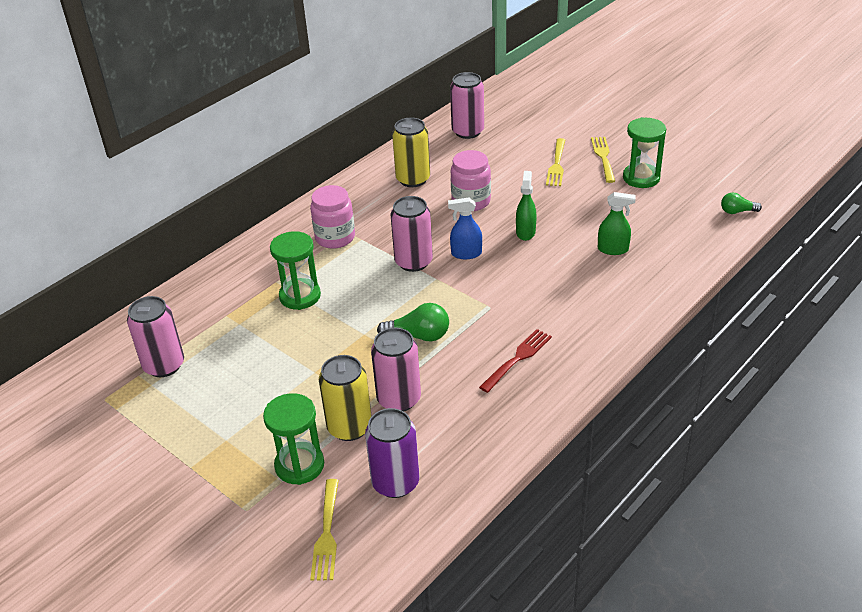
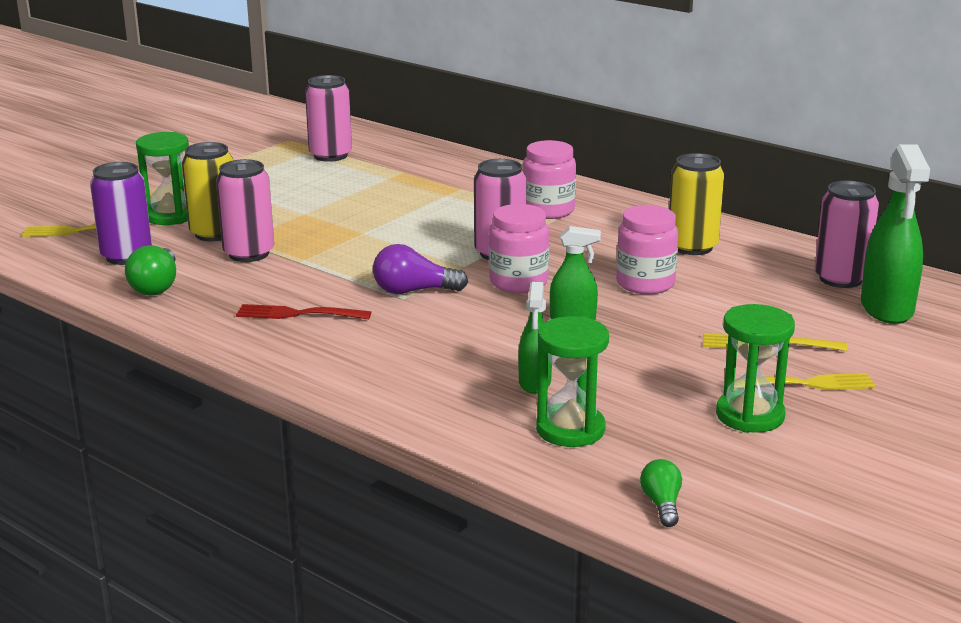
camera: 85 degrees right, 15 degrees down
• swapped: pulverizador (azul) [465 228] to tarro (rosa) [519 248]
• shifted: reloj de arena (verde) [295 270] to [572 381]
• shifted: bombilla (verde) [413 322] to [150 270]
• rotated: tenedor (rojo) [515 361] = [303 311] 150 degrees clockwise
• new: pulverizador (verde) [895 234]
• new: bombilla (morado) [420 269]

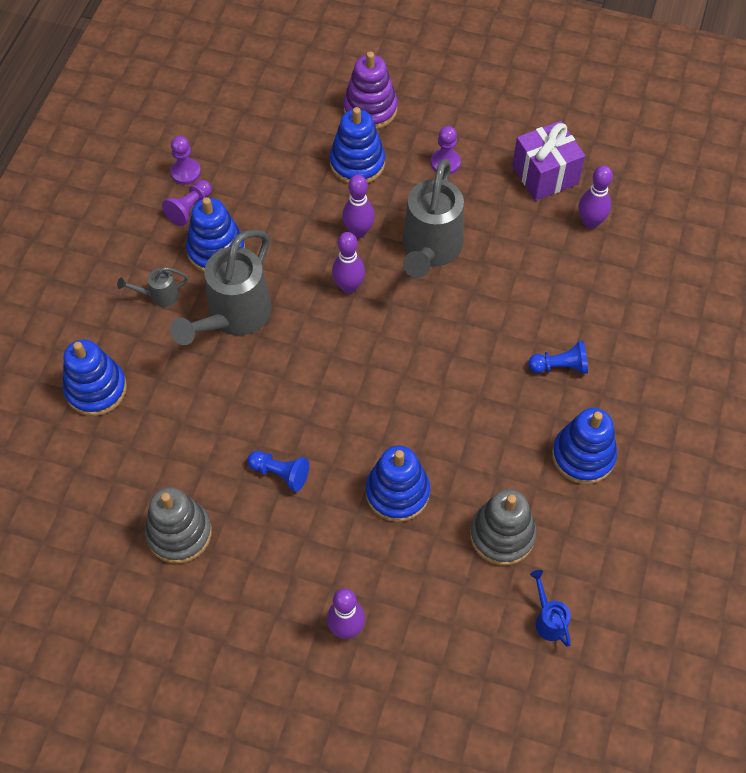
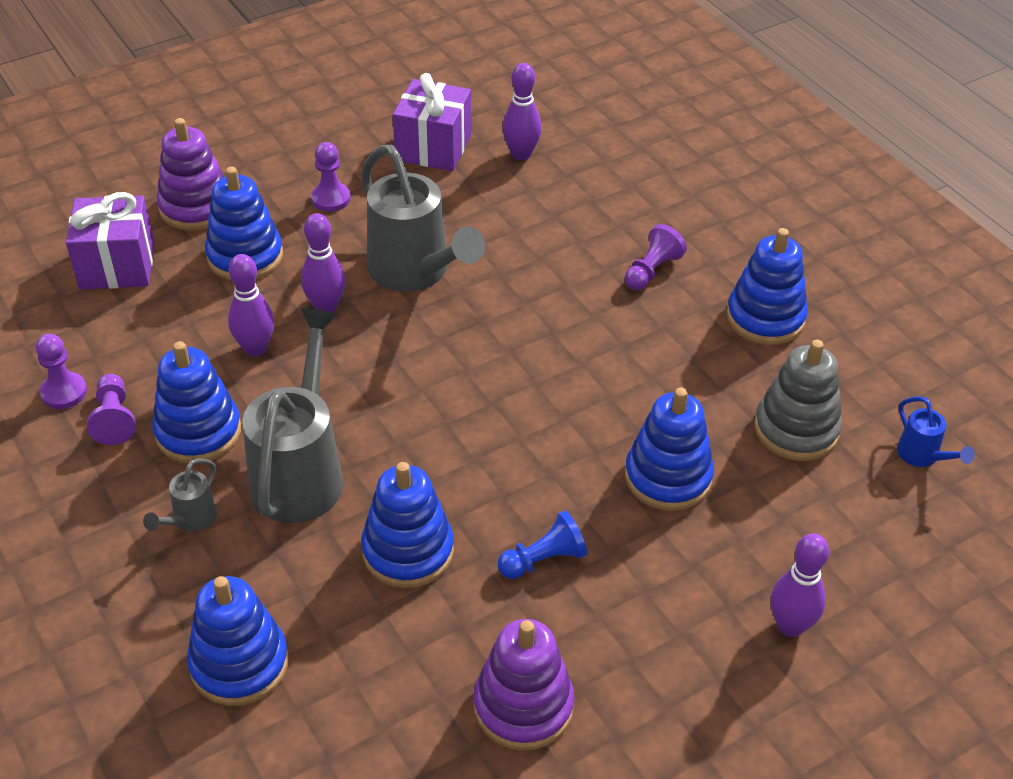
camera: 50 degrees left, 15 degrees down
• rotated: regadera (gris) [221 287] = [292 415] 150 degrees counterclockwise
• shifted: bolo (morado) [348 263] to [251 305]
• repainted: peón (azul) [558 357] to peón (morado) [656 257]
• repainted: juguete apilable (gris) [178 525] to juguete apilable (morado) [524 685]
• rotated: regadera (azul) [550 608] = [936 432] 135 degrees counterclockwise
• new: regalo (morado) [110 241]
• new: juguete apilable (azul) [407 525]

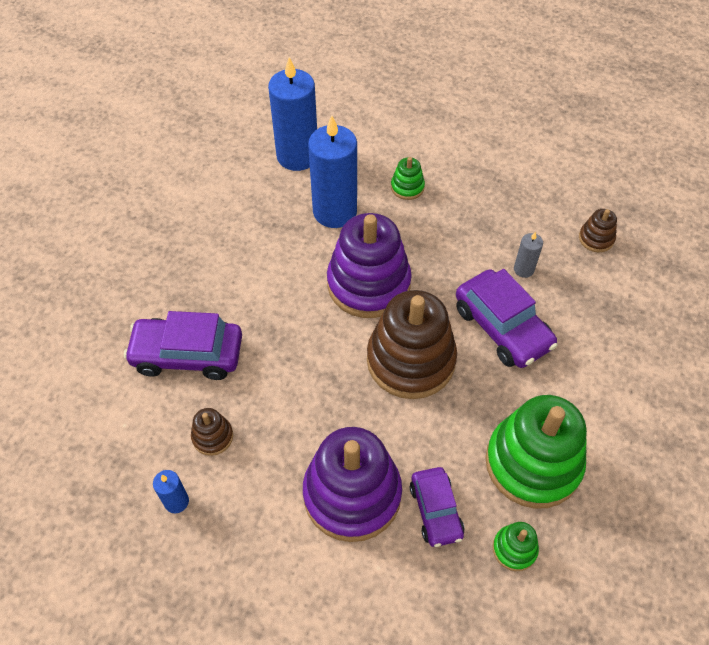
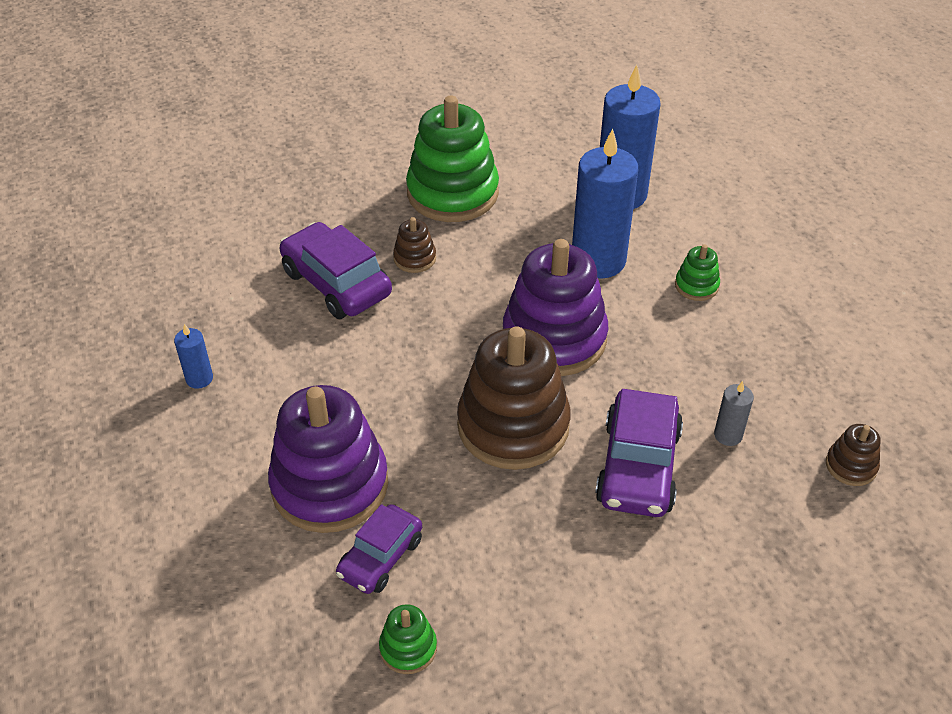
camera: 45 degrees right, 10 degrees down
• shifted: juguete apilable (verde) [536 452] to [452 159]
• shifted: juguete apilable (marrón) [212 432] to [414 245]

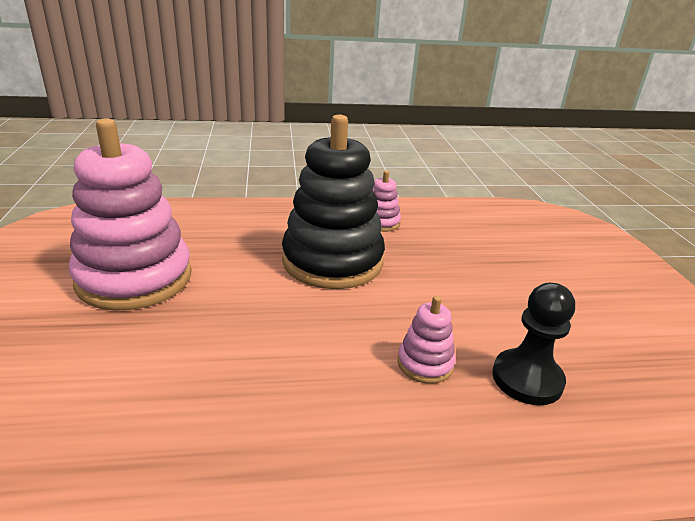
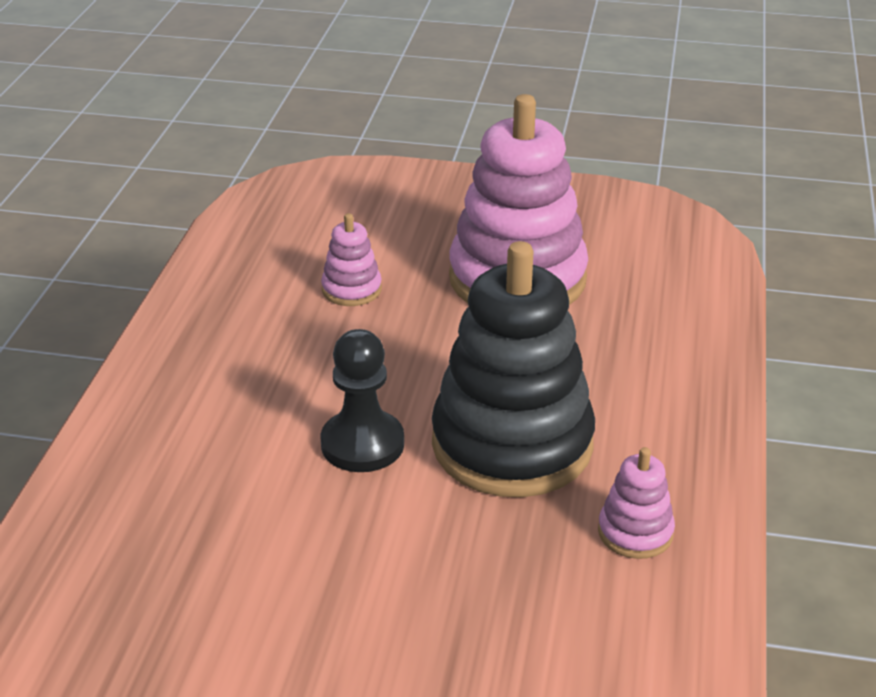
camera: 110 degrees right, 5 degrees up
• shifted: peón (negro) [533 344] to [362 400]
• shifted: juguete apilable (rosa) [426 340] to [351 259]

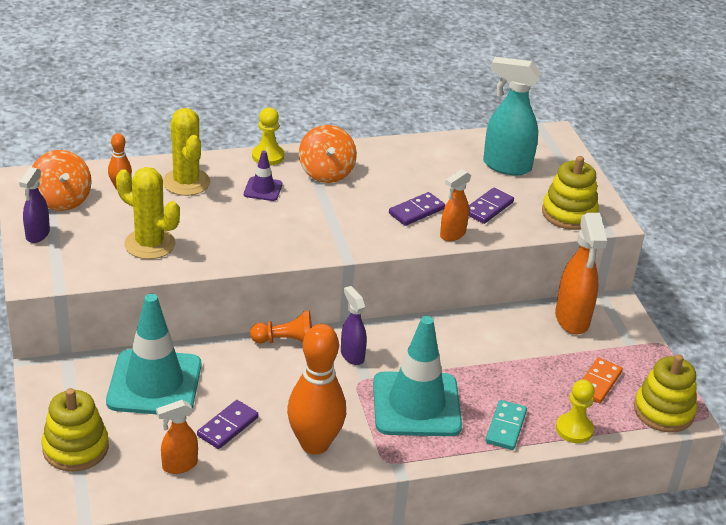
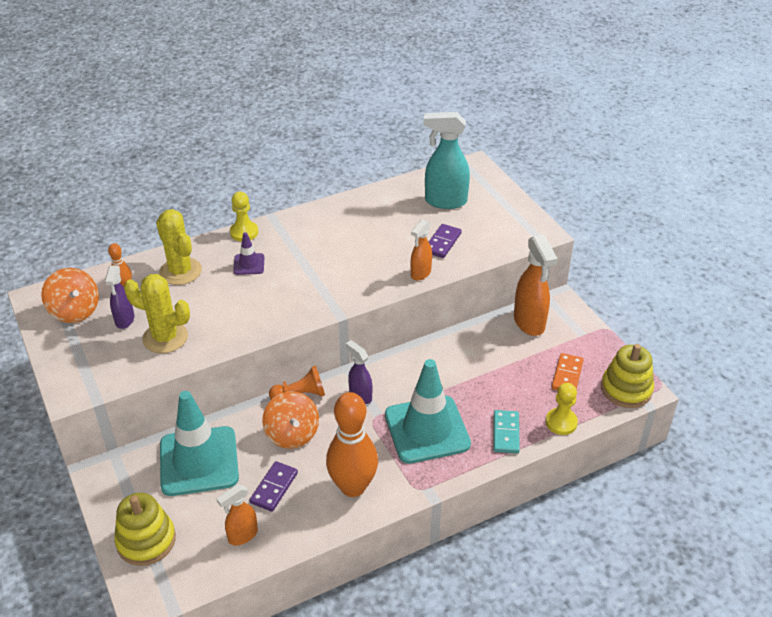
camera: 10 degrees left, 5 degrees up
• shifted: peonza (naranja) [328 154] to [290 420]
• gone: juguete apilable (amarillo) [570 193]
• shifted: pulverizador (morado) [34 205] to [119 297]
• gone: ficha de dominó (morado) [417 209]

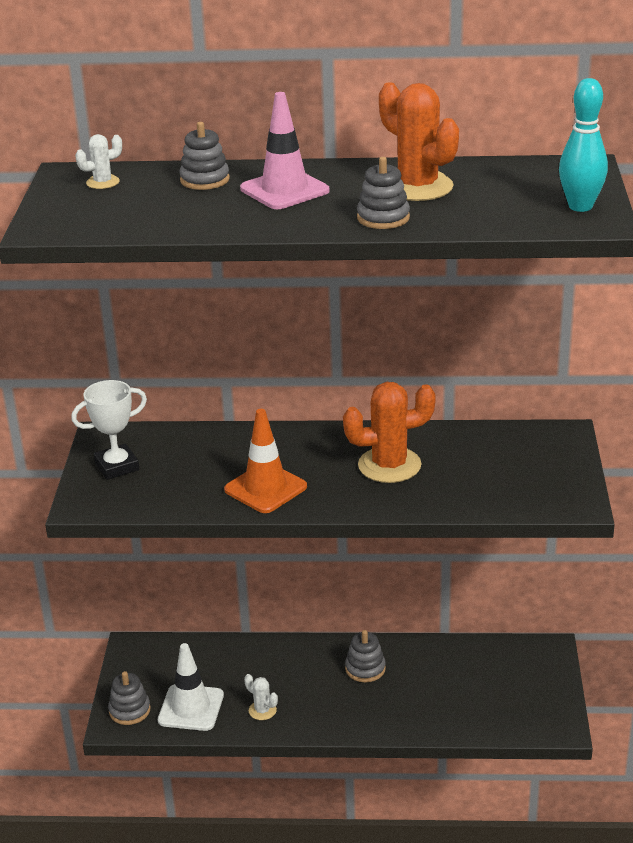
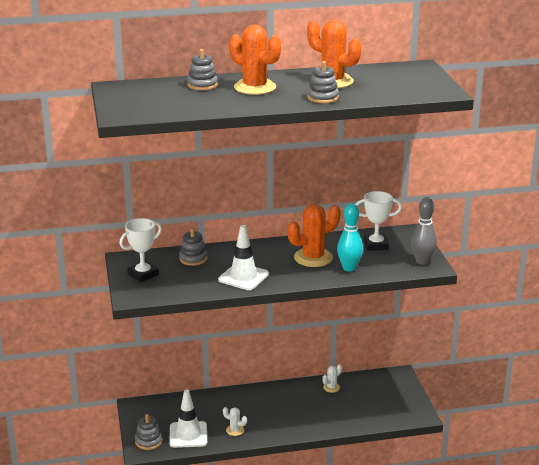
camera: 15 degrees left, 5 degrees down
• shifted: bolo (turquesa) [583 145] to [350 237]
• swapped: cono de tráfico (rosa) [285 150] to cactus (naranja) [255 60]
• shifted: cactus (blanco) [98 161] to [332 378]
• repainted: cono de tráfico (naranja) [265 461] to cono de tráfico (blanco) [243 257]
• shifted: juguete apilable (gris) [365 656] to [193 247]
• new: trofeo (blanco) [379 221]
• new: bolo (gris) [424 231]

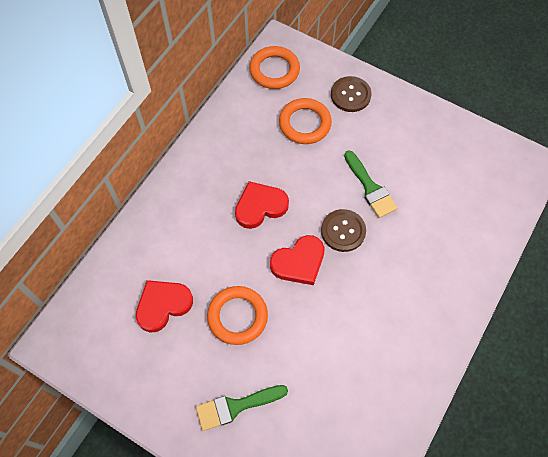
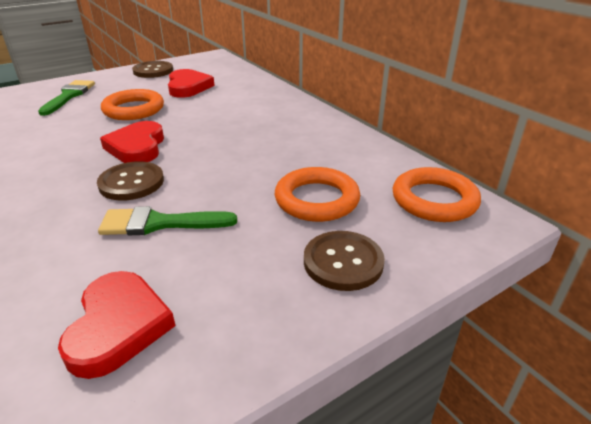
camera: 115 degrees right, 30 degrees down
• shifted: corazón (rojo) [262 205] to [116 325]
• new: botón (marrón) [152 69]

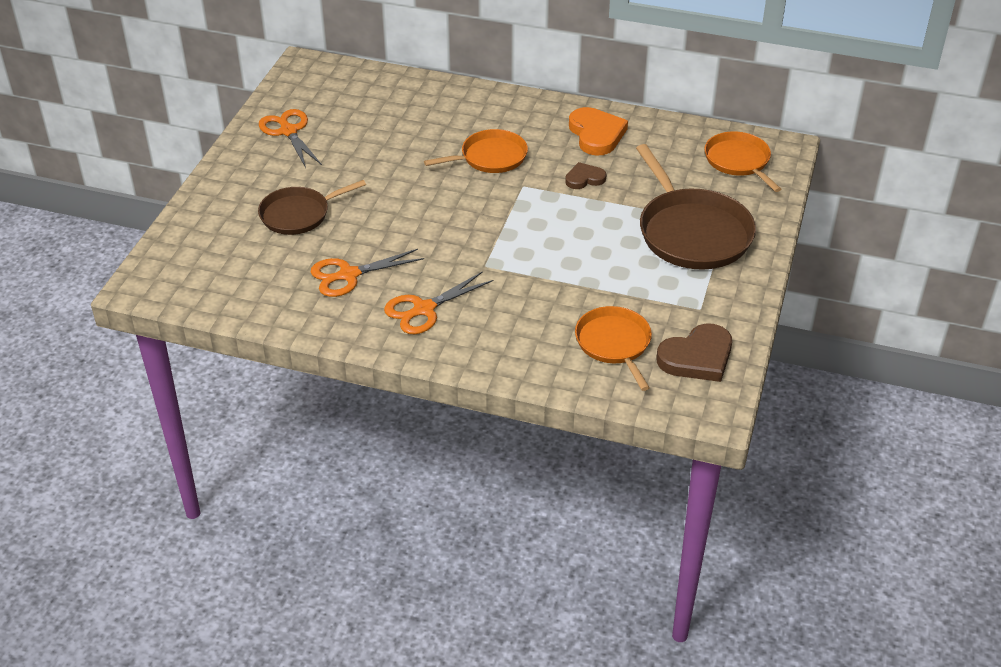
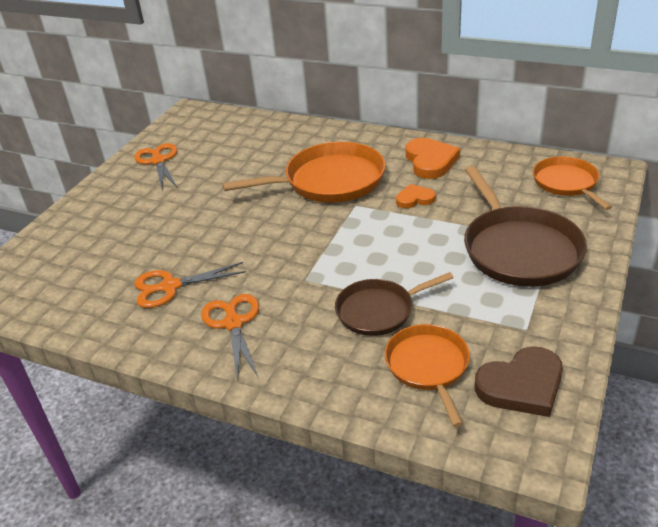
camera: 10 degrees right, 5 degrees down
• scaled: sartén (naranja) [476 151] = [304 172] x1.63
• repainted: corazón (marrón) [585 175] to corazón (naranja) [416 196]
• shifted: sartén (marrón) [312 207] to [394 304]
• rotated: tijeras (naranja) [438 303] = [230 338] 105 degrees clockwise

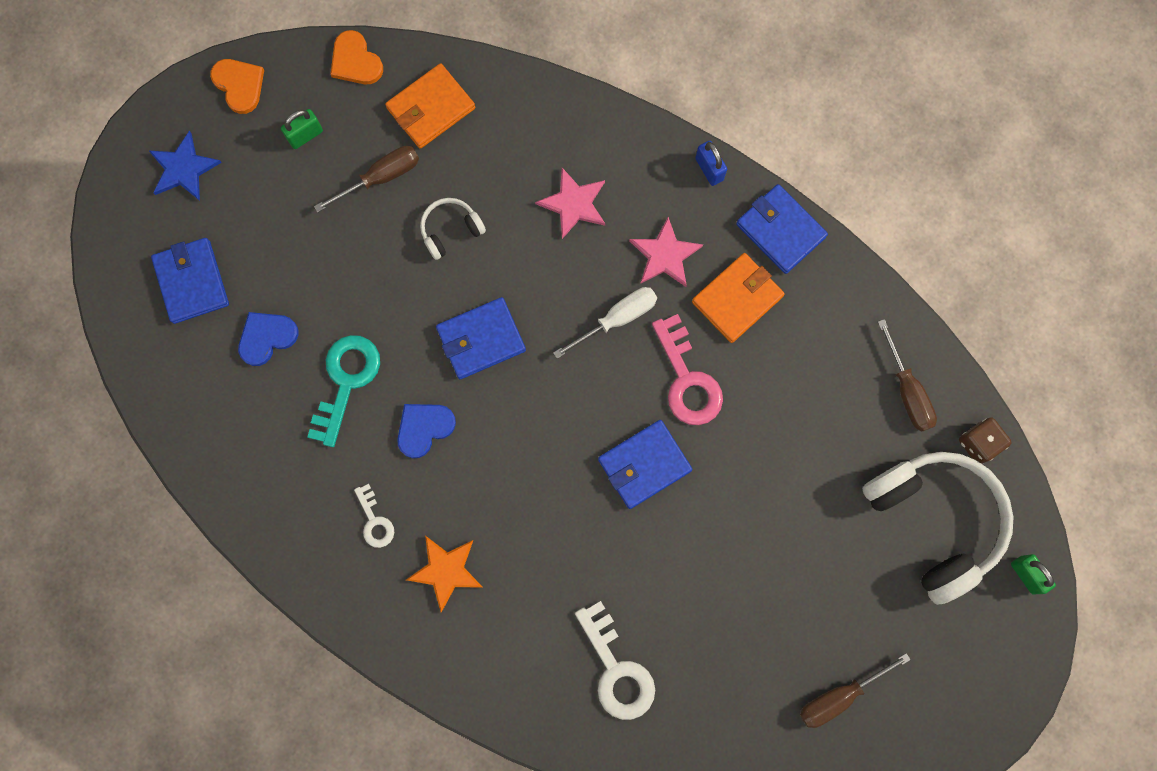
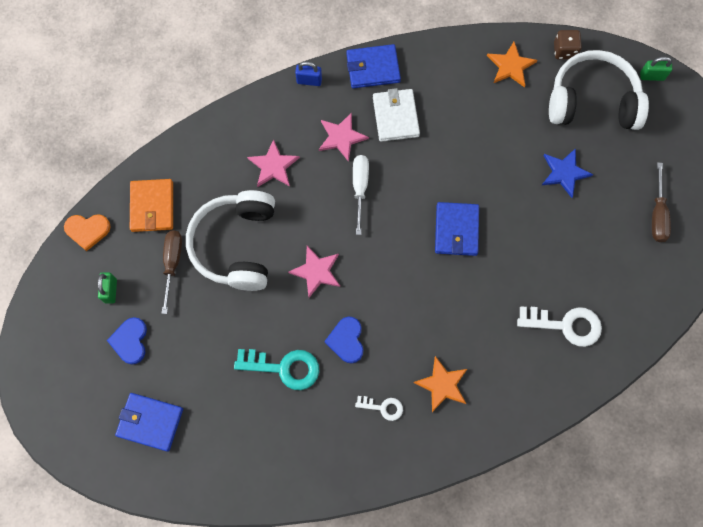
camera: 55 degrees left, 5 degrees down
• gone: corazón (naranja) [237 86]
• shifted: estrella (azul) [185 166] to [567 173]
• scaled: auriculares (blanco) [453 229] = [230 240] x2.19
• repainted: cartera (naranja) [738 298] to cartera (blanco) [396 115]
• swapped: cartera (azul) [481 338] to estrella (rosa) [314 272]
• shifted: corazón (azul) [268 339] to [127 340]
• gone: llave (rosa) [687 369]
• swapped: destornillador (marrón) [907 375] to estrella (naranja) [512 64]
• rotated: llave (turquesa) [343 391] = [276 369] 135 degrees clockwise

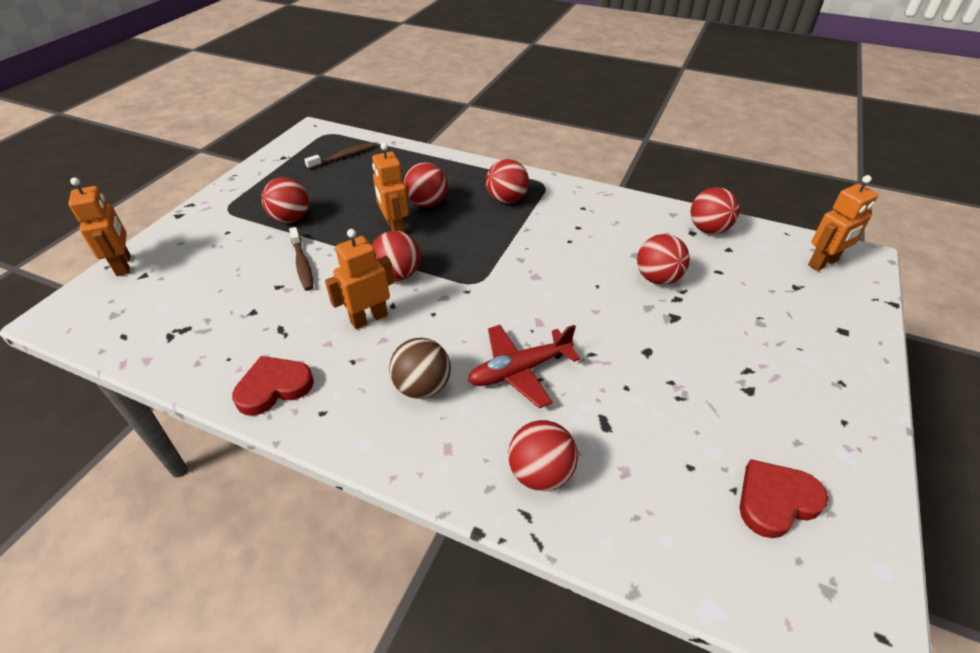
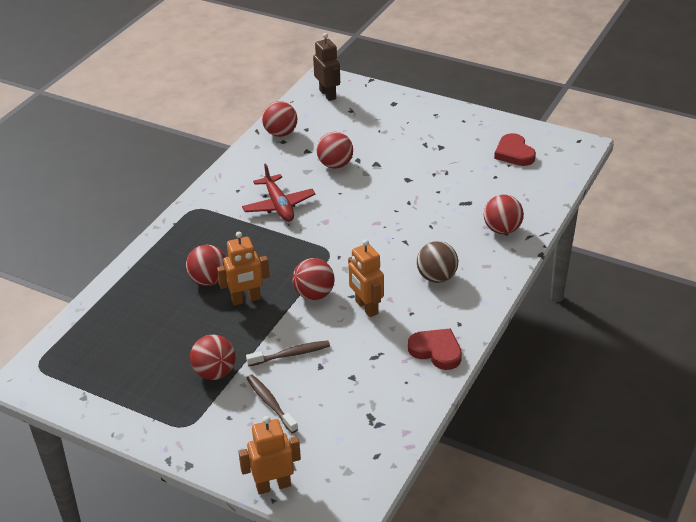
camera: 85 degrees left, 5 degrees down
• shifted: cepillo de dientes (marrón) [339 156] to [272 403]
• gone: pelota (rojo) [507 181]
• repainted: robot (naranja) [843 223] to robot (marrón) [326 67]
• shifted: avión (rojo) [524 366] to [279 192]
• rotated: corazón (rojo) [273 386] = [435 349] 150 degrees clockwise

